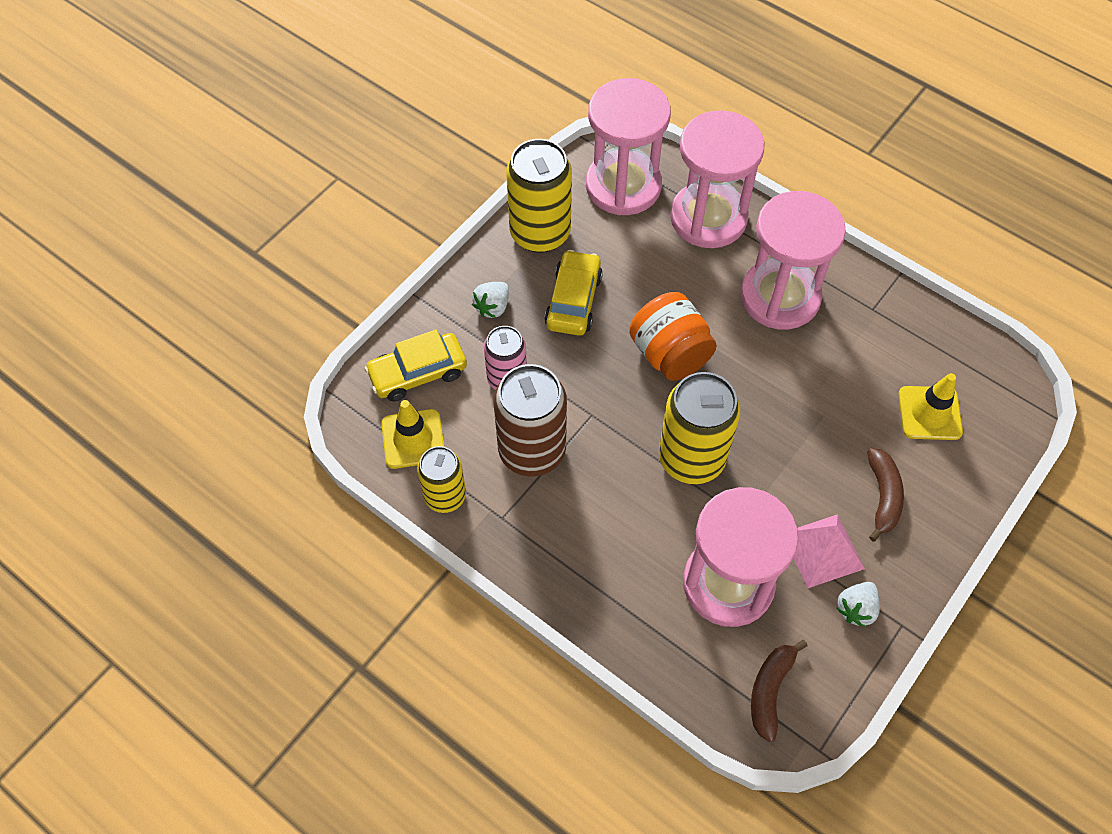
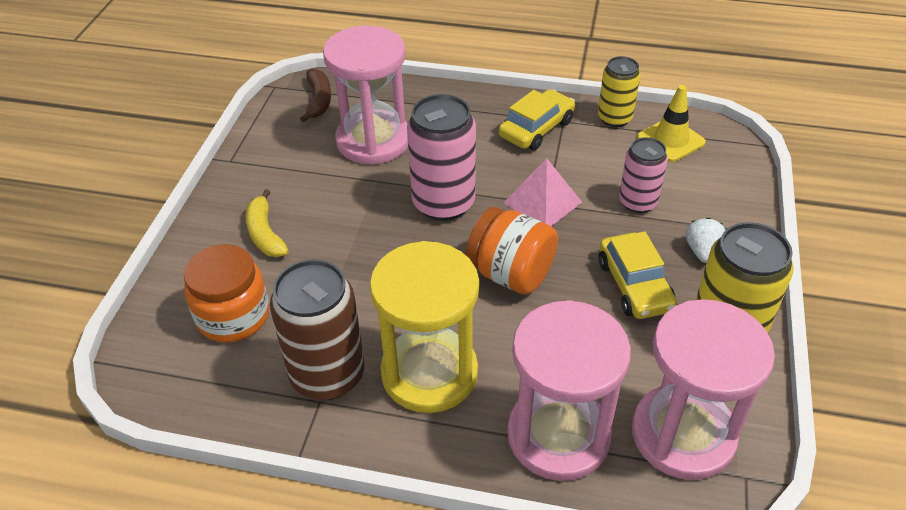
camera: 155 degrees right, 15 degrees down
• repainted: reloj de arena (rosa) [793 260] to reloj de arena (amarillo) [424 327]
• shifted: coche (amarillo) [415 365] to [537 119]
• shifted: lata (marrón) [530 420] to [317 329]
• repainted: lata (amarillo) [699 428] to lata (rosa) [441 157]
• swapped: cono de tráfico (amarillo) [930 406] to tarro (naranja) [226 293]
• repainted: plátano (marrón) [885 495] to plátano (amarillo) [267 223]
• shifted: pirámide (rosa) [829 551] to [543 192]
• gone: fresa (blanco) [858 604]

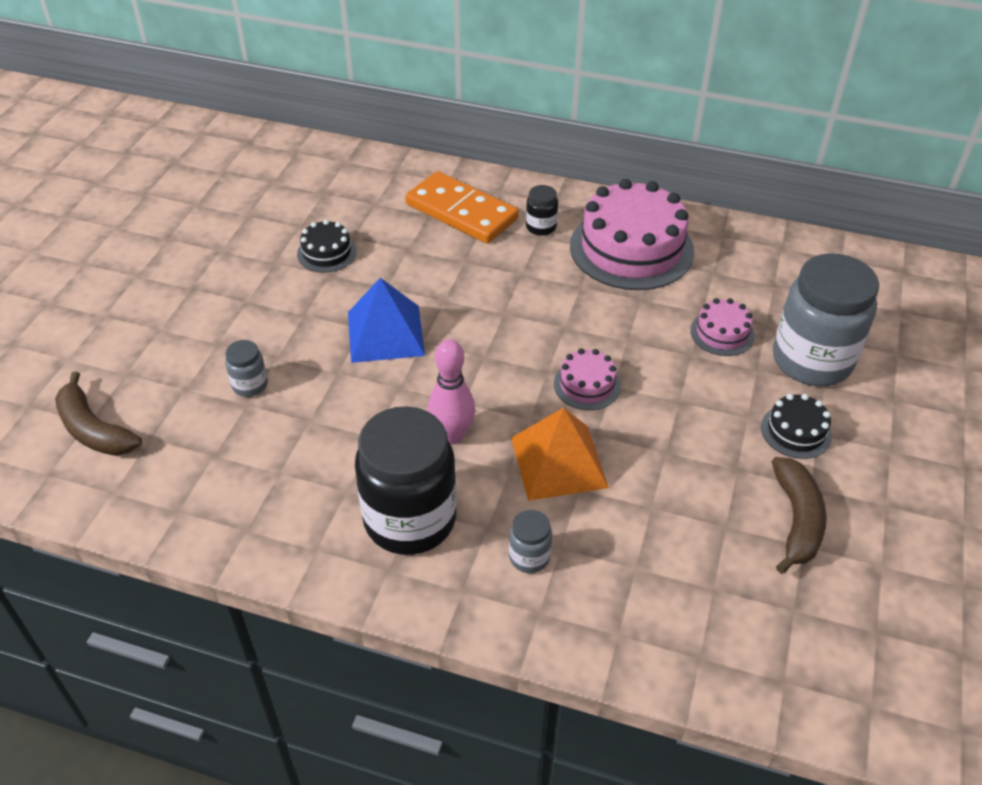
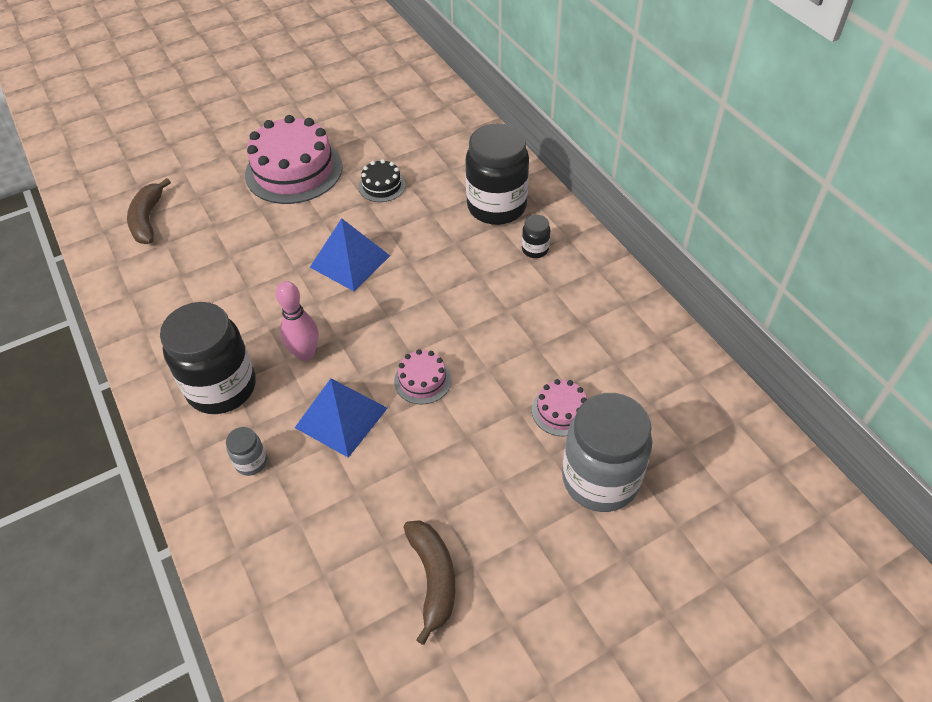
camera: 45 degrees right, 5 degrees up
• swapped: ficha de dominó (naranja) [462 207] to tarro (negro) [497 174]
• shifted: tarta (rosa) [632 234] to [293 159]
• gone: tarro (gris) [246 368]
• gone: tarta (negro) [796 426]
• repainted: pirámide (naranja) [560 454] to pirámide (azul) [341 418]
• rotated: plátano (marrón) [799 515] = [429 582] 60 degrees counterclockwise

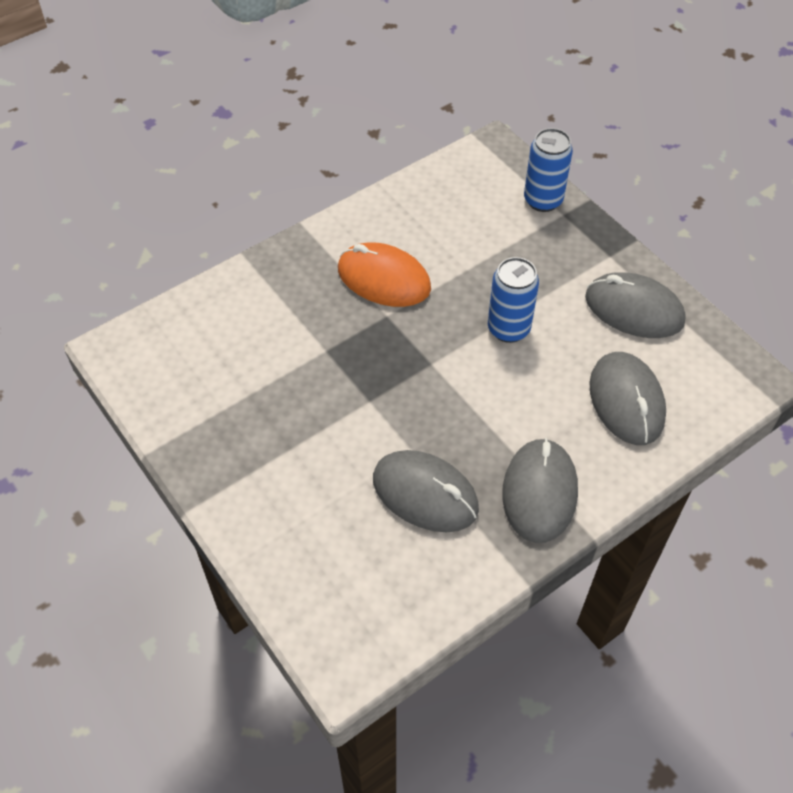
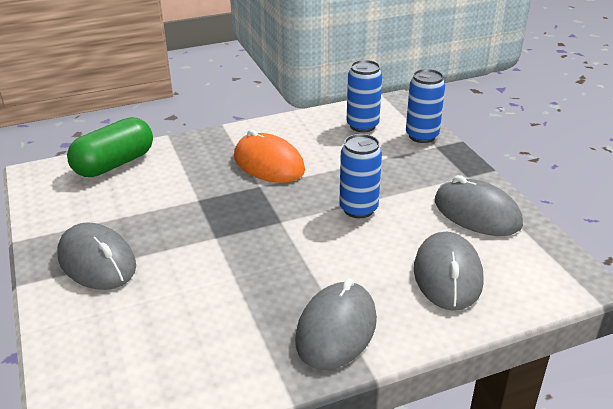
camera: 15 degrees right, 20 degrees down
• shifted: ratón (gris) [426 491] to [96 256]
• new: lata (azul) [364 96]
• new: cápsula (verde) [110 147]

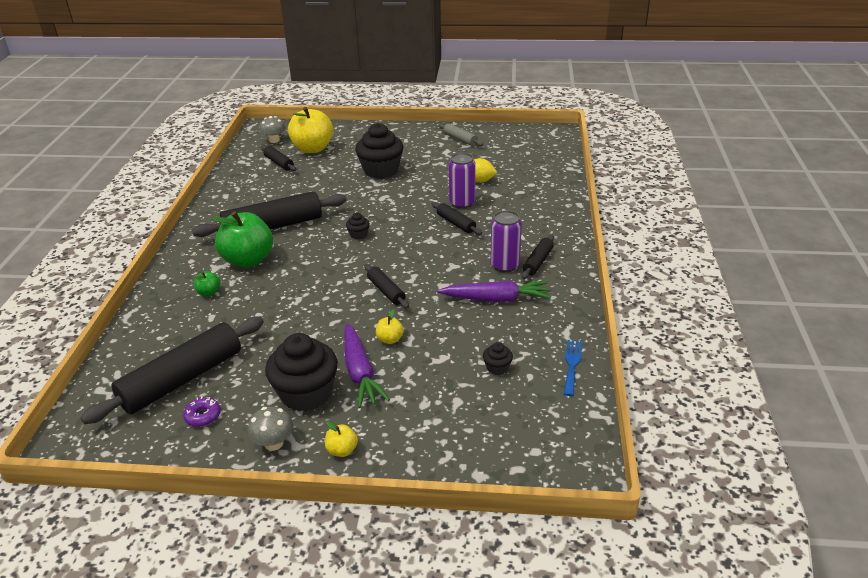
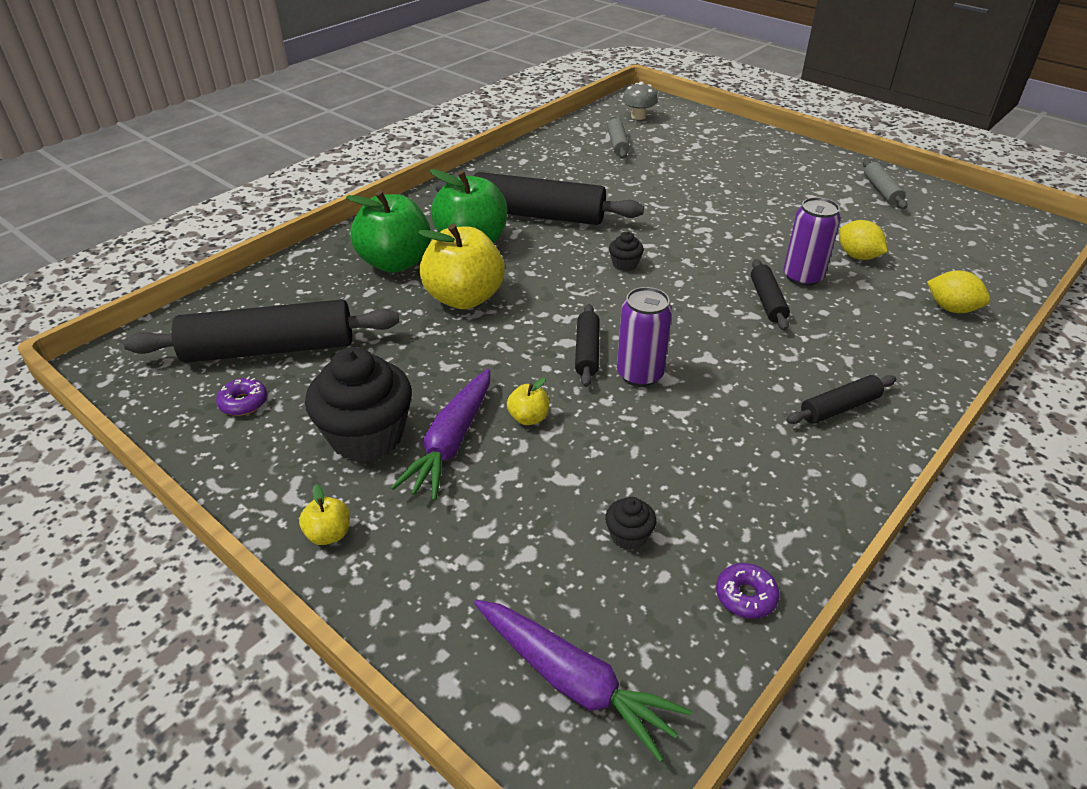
camera: 35 degrees right, 5 degrees up
• shifted: manzana (amarillo) [310 130] to [461 266]
• gone: magdalena (negro) [379 151]
• repainted: rodillo (negro) [278 158] to rodillo (gris) [618 137]
• shifted: lata (morado) [506 241] to [644 337]
• scaled: manzana (verde) [207 283] = [388 231] x2.30
• shifted: zanahoria (morado) [494 291] to [583 681]
• swapped: tenedor (azul) [573 368] to rosquilla (morado) [747 591]
• gone: seta (gris) [270 429]
• new: limón (amarillo) [958 291]

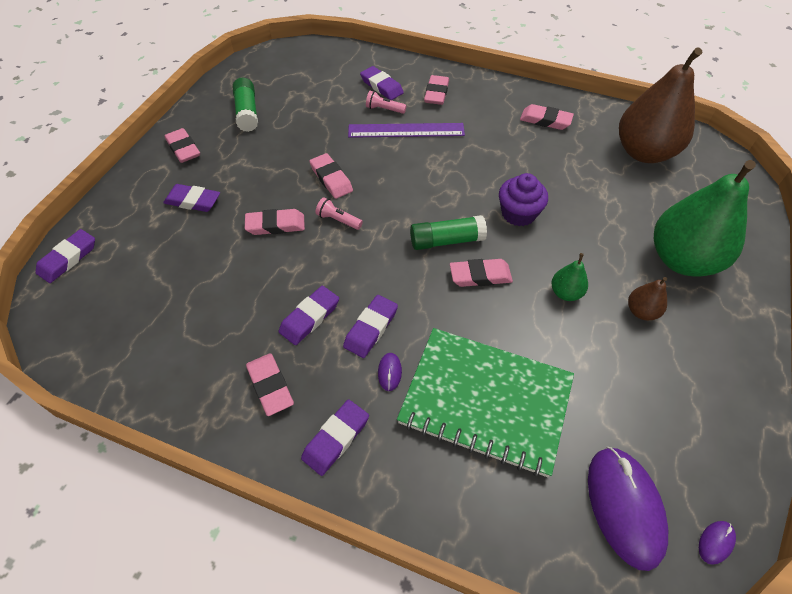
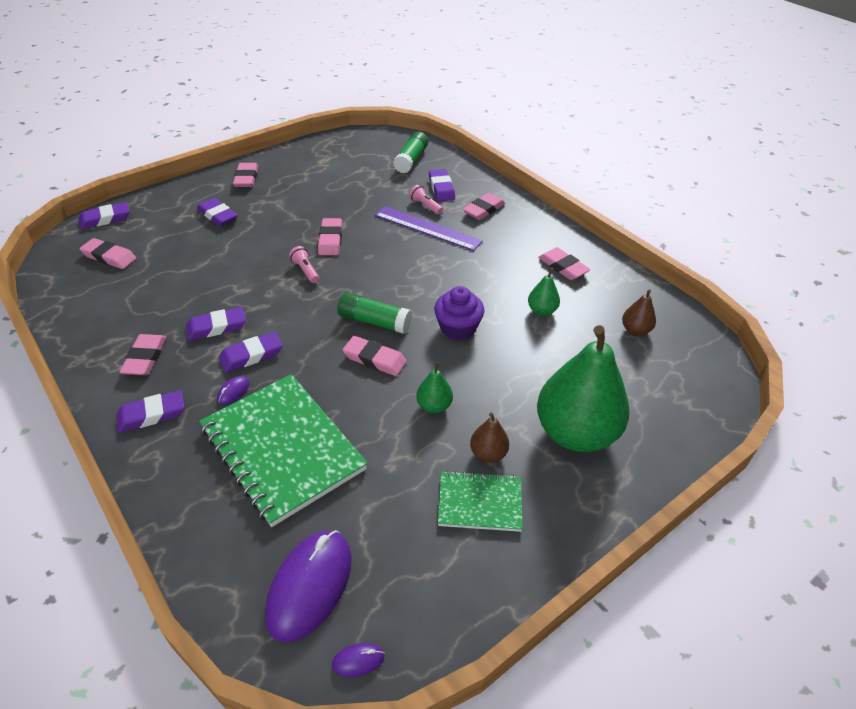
camera: 30 degrees right, 10 degrees down
• scaled: pera (marrón) [660 105] = [639 312] x0.43
• shifted: barra de pegamento (verde) [245 104] to [410 152]
• shifted: goma de borrar (rosa) [275 222] to [107 253]
• new: pera (verde) [544 292]
• new: cuaderno (verde) [480 501]

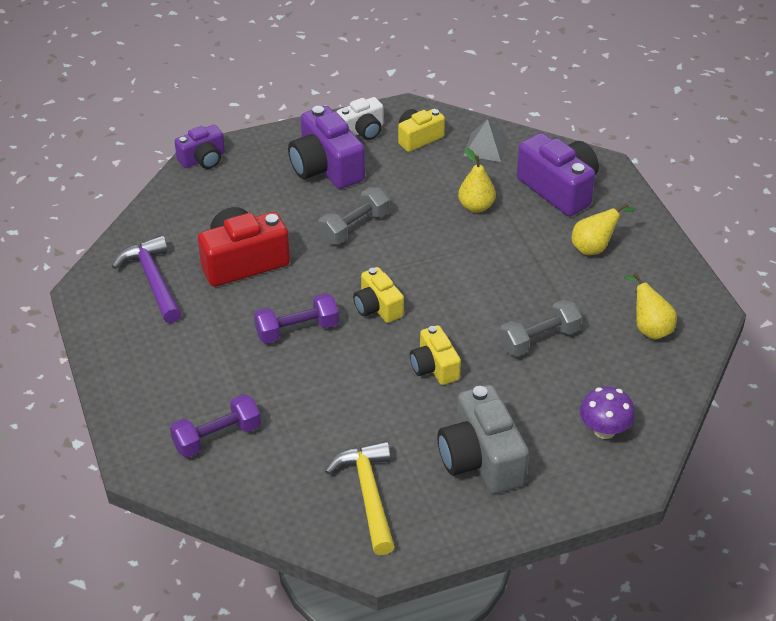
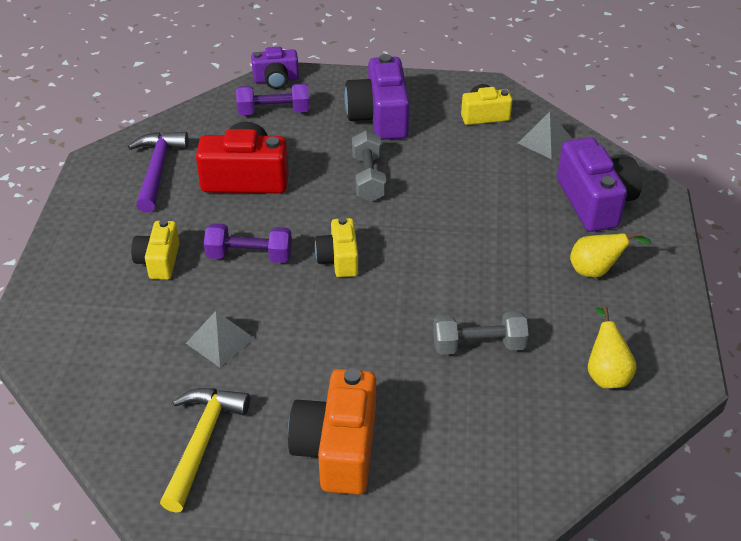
camera: 25 degrees right, 0 degrees up
• gone: cámara (blanco) [360 118]
• gone: pera (amarillo) [477 179]
• rotated: mancuerna (gris) [353 215] = [369 166] 75 degrees counterclockwise
• shifted: cámara (amarillo) [435 355] to [155 249]
• repainted: cámara (gris) [483 439] to cámara (naranja) [332 431]
• gone: seta (morado) [607 413]
• shifted: mancuerna (morado) [215 426] to [273 99]
• new: pirámide (gris) [220 339]

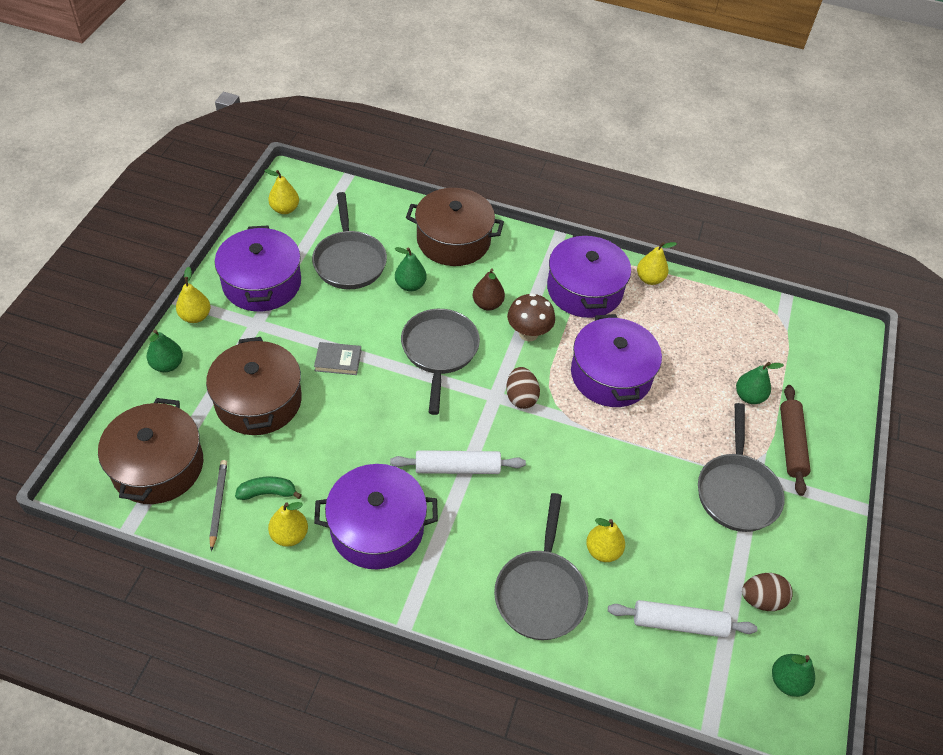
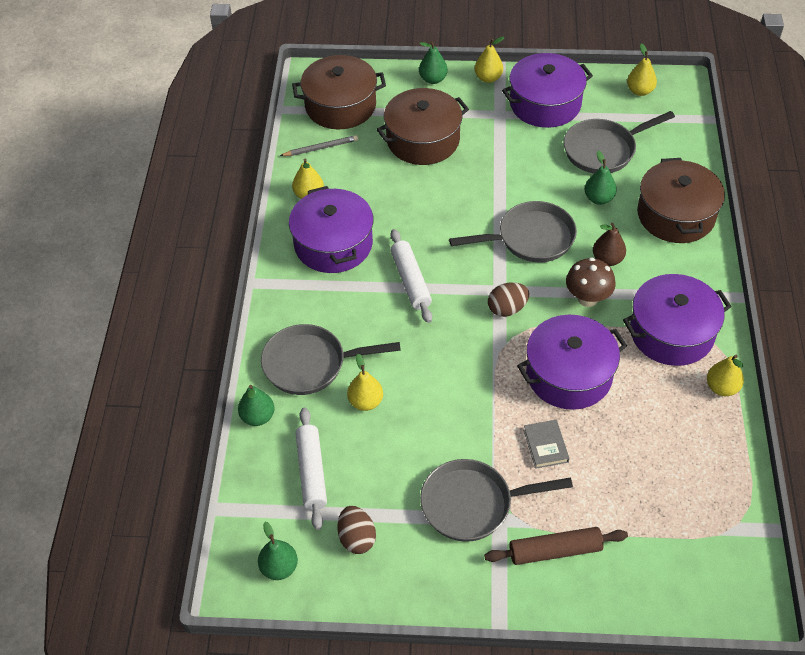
camera: 80 degrees right, 0 degrees up
• shifted: libro (gris) [337 358] to [546 444]
• shifted: pera (verde) [760 383] to [256 405]
• gone: plátano (verde) [268 488]

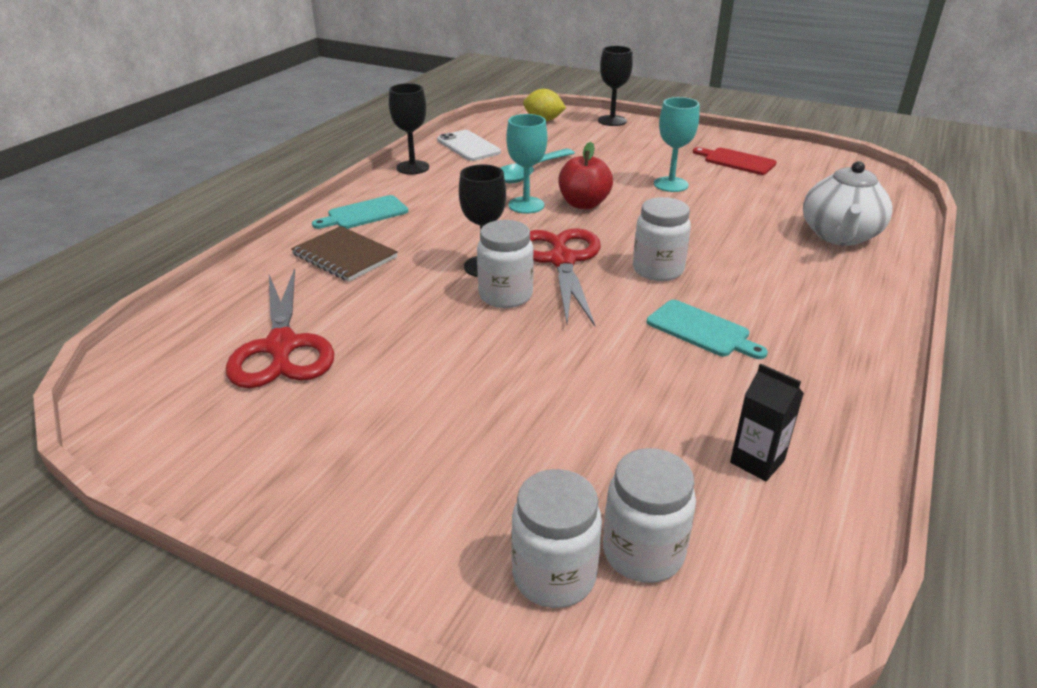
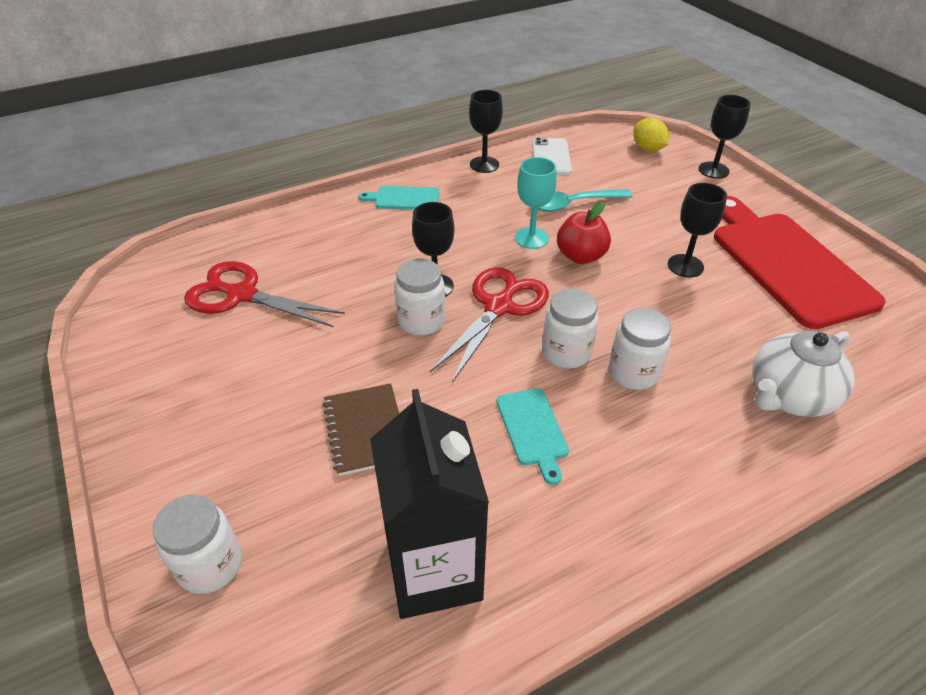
camera: 35 degrees right, 10 degrees up
• repainted: copa (turquesa) [676 144] to copa (negro) [697 230]
• scaled: tabla de cortar (rojo) [735 161] = [800 262] x2.26
• shifted: cuaderno (marrón) [344 254] to [361 429]
• rotated: tijeras (rojo) [280 328] = [264 294] 90 degrees clockwise
• scaled: cartón de leche (negro) [767 422] = [429 504] x2.28
• shifted: tarro (blanco) [649 515] to [640 349]

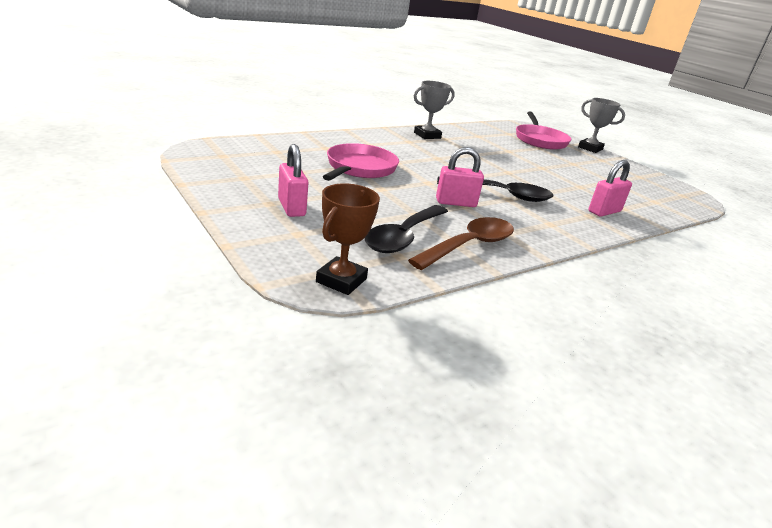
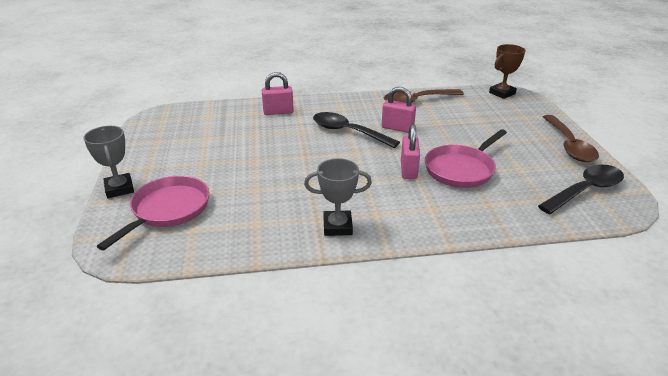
camera: 150 degrees left, 5 degrees up
• shifted: candado (rosa) [293 180] to [410 151]
• shifted: cuchara (negro) [406 229] to [581 189]
• new: cuchara (marrón) [571 138]

